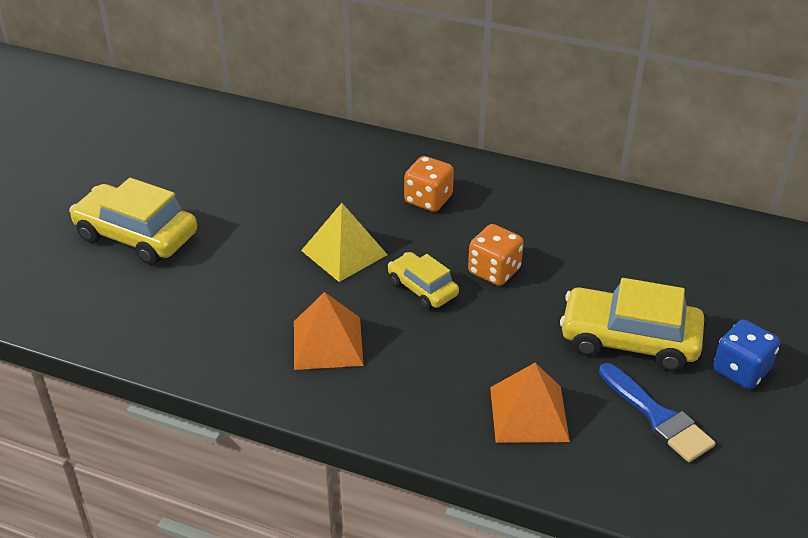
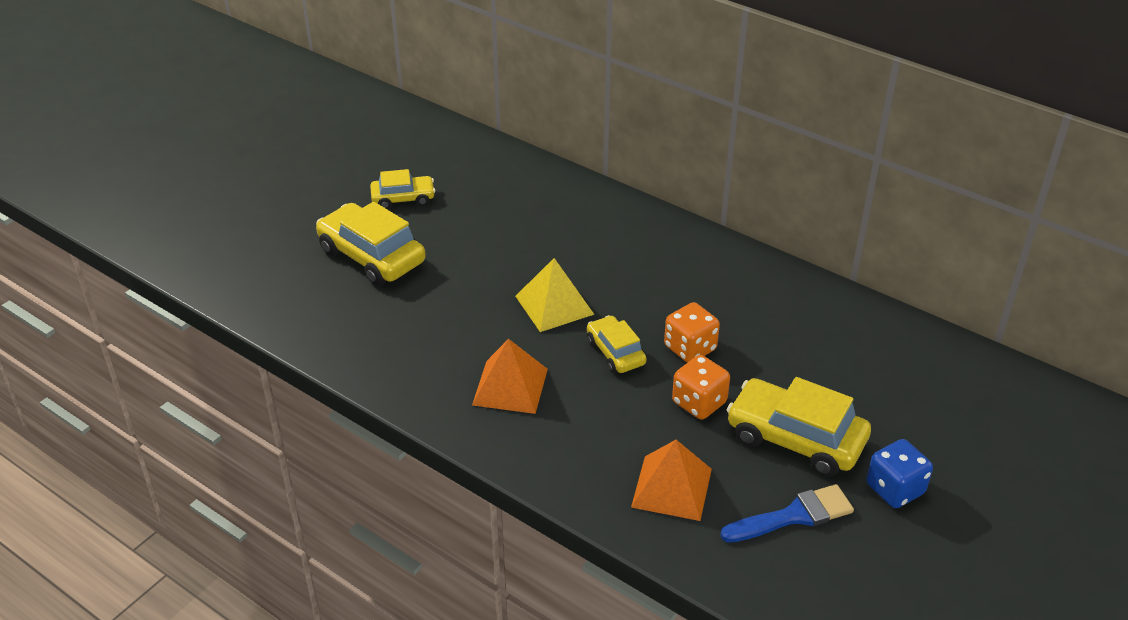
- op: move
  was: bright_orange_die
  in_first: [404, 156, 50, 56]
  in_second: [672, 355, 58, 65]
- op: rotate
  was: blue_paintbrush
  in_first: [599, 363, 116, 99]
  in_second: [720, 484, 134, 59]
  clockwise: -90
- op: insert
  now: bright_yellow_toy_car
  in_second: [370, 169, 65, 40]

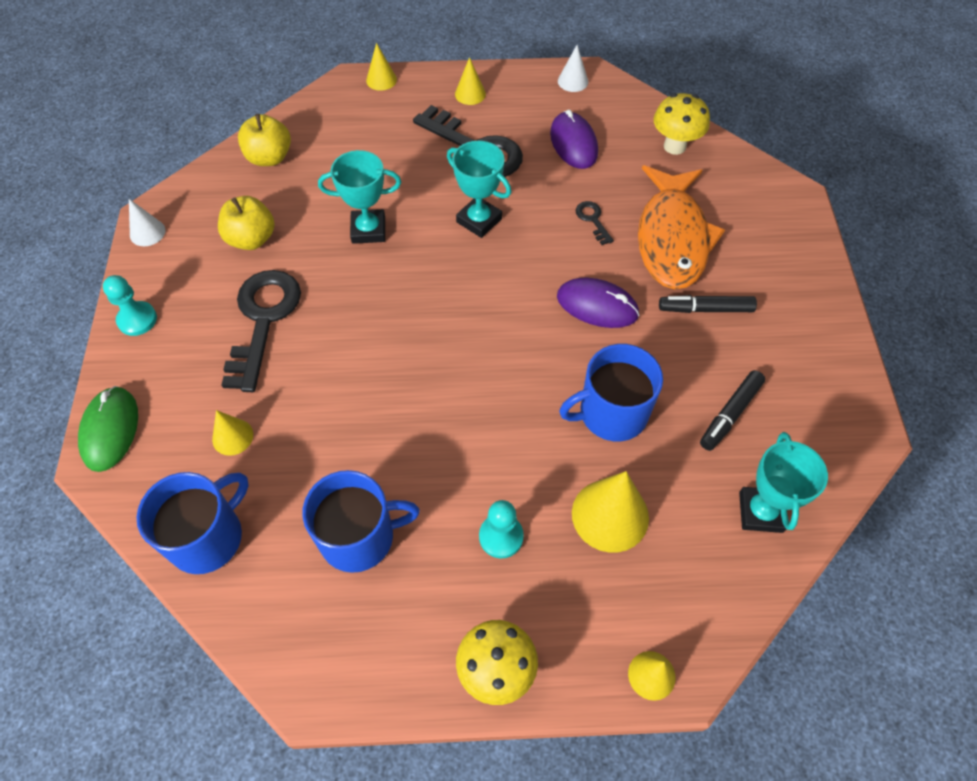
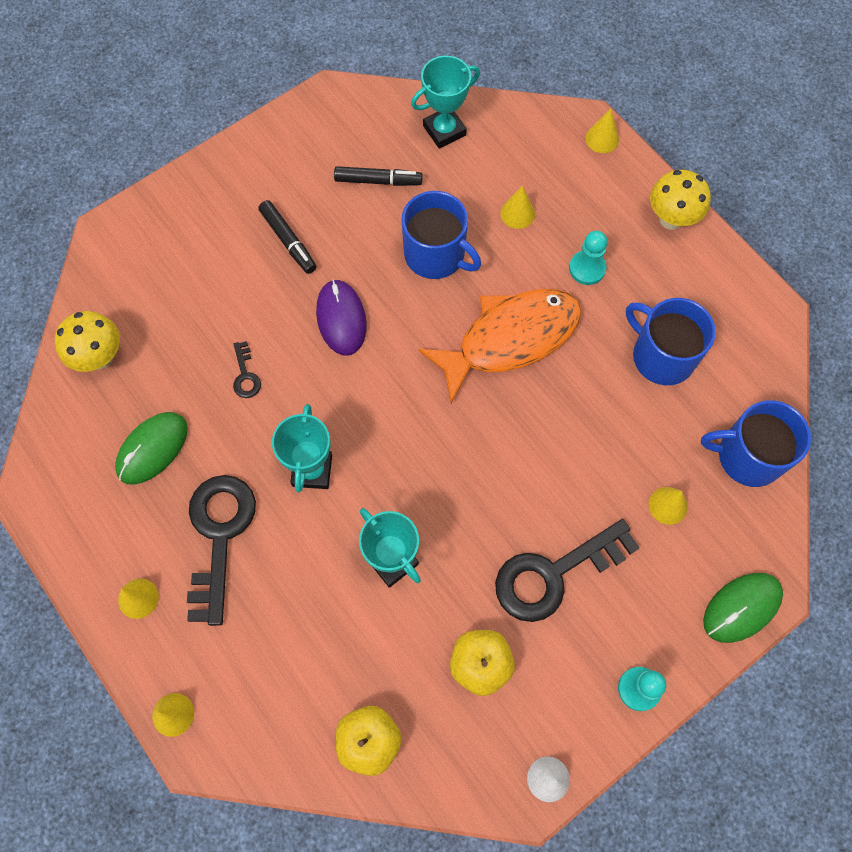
- op: recolor
  was: violet_PC_mouse
  now: green_PC_mouse
  in_first: [550, 110, 48, 59]
  in_second: [115, 412, 73, 73]
- op: delete
  was: snow-white_solid_cone
  in_first: [558, 45, 30, 47]
- op: resize
  was: bright_yellow_solid_cone
  in_first: [572, 471, 77, 82]
  in_second: [500, 186, 35, 43]
  ratio: 0.56
- op: rotate
  was: jet-black_latchkey
  in_first: [575, 201, 39, 44]
  in_second: [233, 341, 28, 57]
  clockwise: -45
- op: move
  was: bright_orange_fish
  in_first: [638, 165, 87, 124]
  in_second: [418, 289, 164, 114]

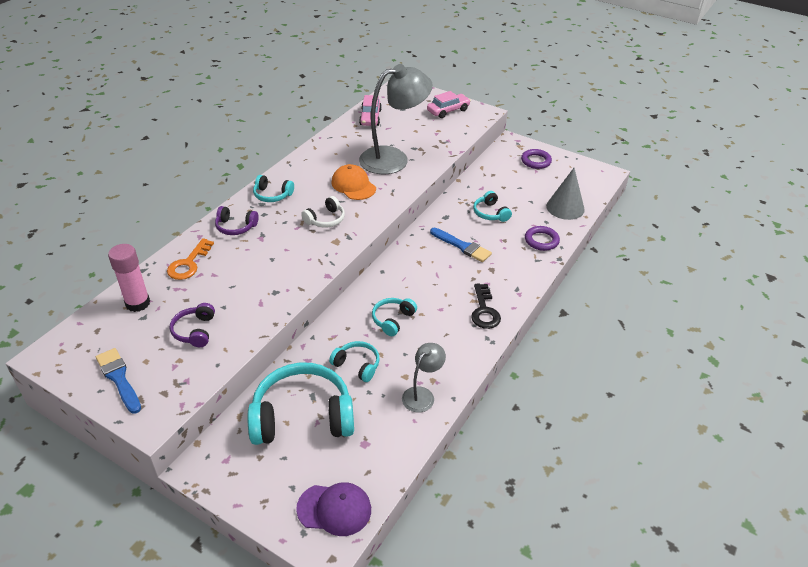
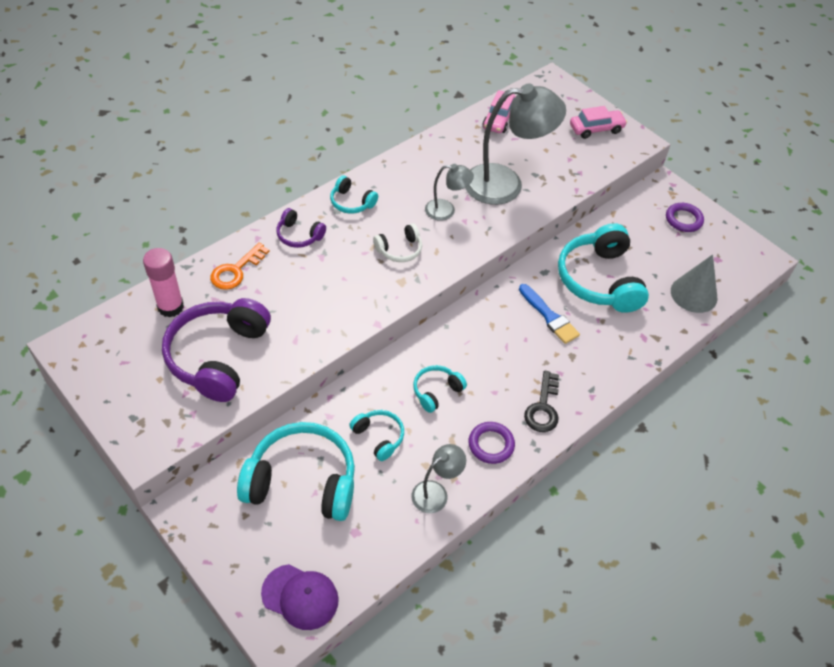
- op: delete
  was: blue_paintbrush
  in_first: [96, 348, 45, 66]
- op: resize
  was: violet_over-ear_headphones
  in_first: [170, 303, 45, 44]
  in_second: [162, 298, 109, 104]
  ratio: 2.06
- op: replace
  was: bright_orange_peaked_cap
  now: ash-grey_desk_lamp
  in_first: [331, 164, 45, 36]
  in_second: [425, 164, 49, 57]
- op: resize
  was: teal_over-ear_headphones
  in_first: [473, 191, 39, 31]
  in_second: [558, 223, 91, 90]
  ratio: 2.06
- op: move
  was: violet_hoop
  in_first: [525, 226, 35, 25]
  in_second: [469, 422, 46, 42]

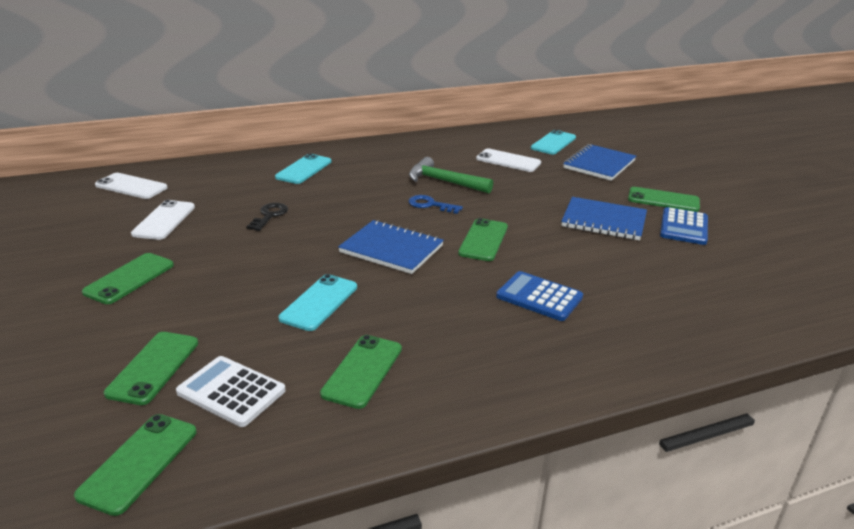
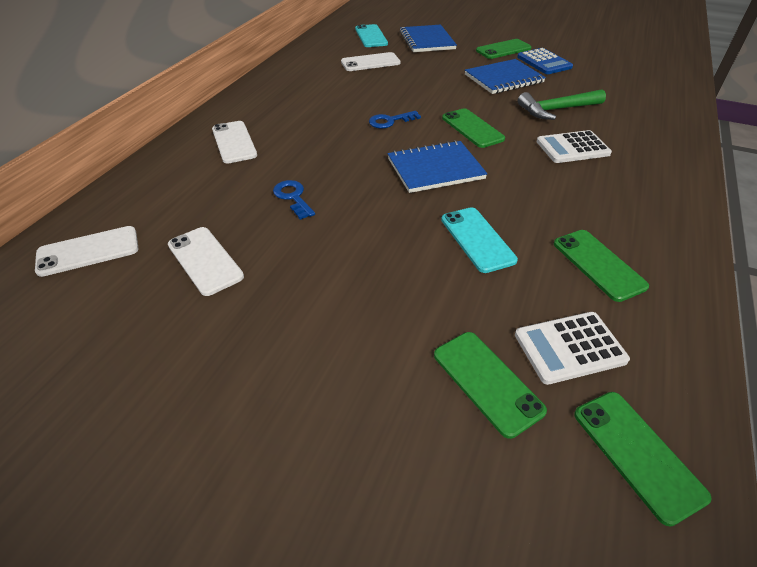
- op: delete
  was: green_mobile_phone
  in_first: [82, 253, 92, 51]
- op: recolor
  was: jet-black_latchkey
  now: blue_latchkey
  in_first: [246, 203, 42, 28]
  in_second: [273, 180, 42, 40]
- op: recolor
  was: teal_mobile_phone
  now: snow-white_mobile_phone
  in_first: [275, 153, 56, 31]
  in_second: [212, 121, 45, 43]
- op: move
  was: green_carpenter's_hammer
  in_first: [409, 157, 84, 36]
  in_second: [518, 89, 88, 31]
- op: recolor
  was: blue_calculator
  now: snow-white_calculator
  in_first: [496, 271, 87, 50]
  in_second: [536, 130, 76, 33]

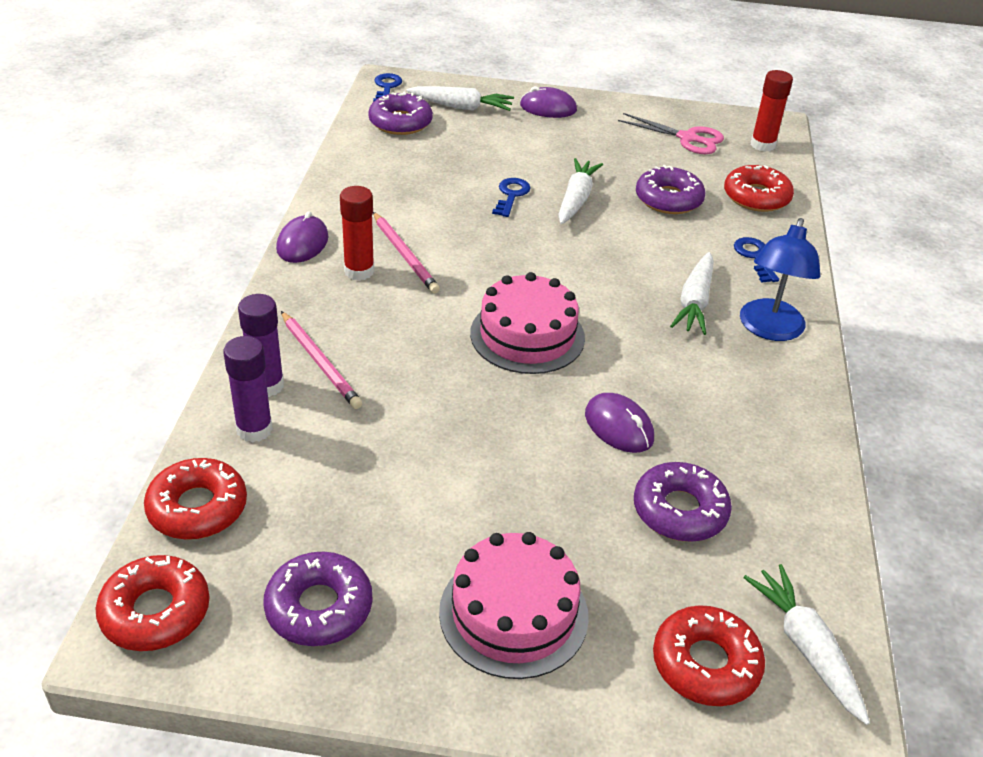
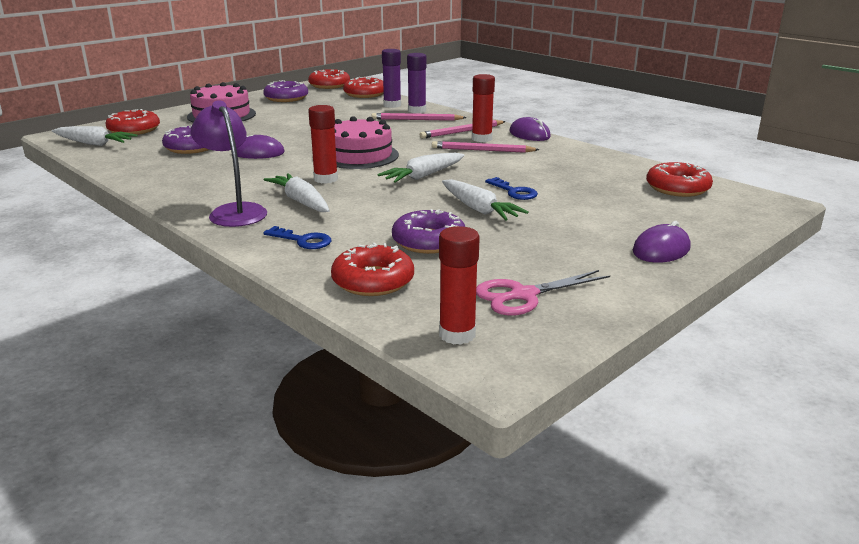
- op: recolor
  was: violet_glazed_donut
  now: red_glazed_donut
  in_first: [368, 91, 65, 44]
  in_second: [646, 162, 67, 35]
- op: delete
  was: blue_latchkey
  in_first: [373, 73, 29, 29]
- op: move
  was: snow-white_toy_carrot
  in_first: [406, 86, 108, 25]
  in_second: [377, 153, 88, 30]
- op: recolor
  was: blue_desk_lamp
  now: violet_desk_lamp
  in_first: [740, 218, 80, 123]
  in_second: [191, 100, 76, 127]
- op: insert
  now: red_glue_stick
  in_second: [308, 105, 30, 79]
- op: insert
  now: rose-pink_lead_pencil
  in_second: [420, 120, 86, 19]

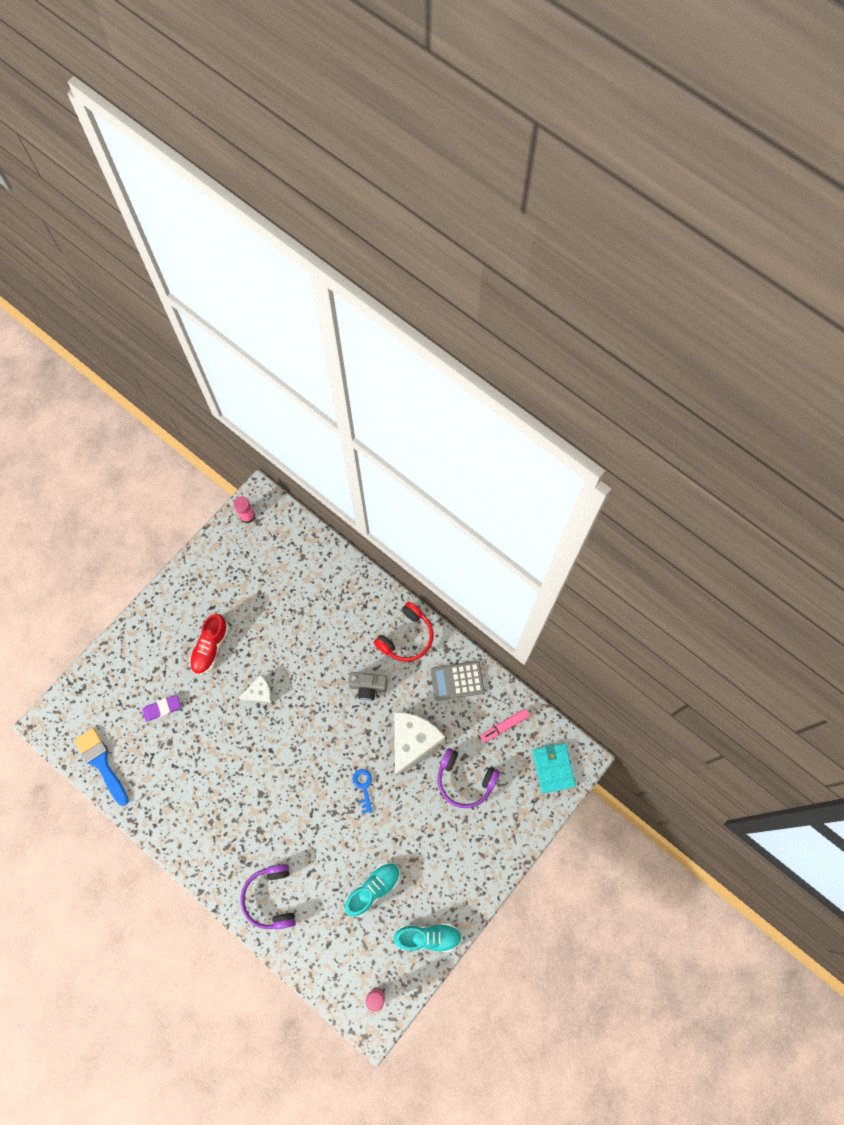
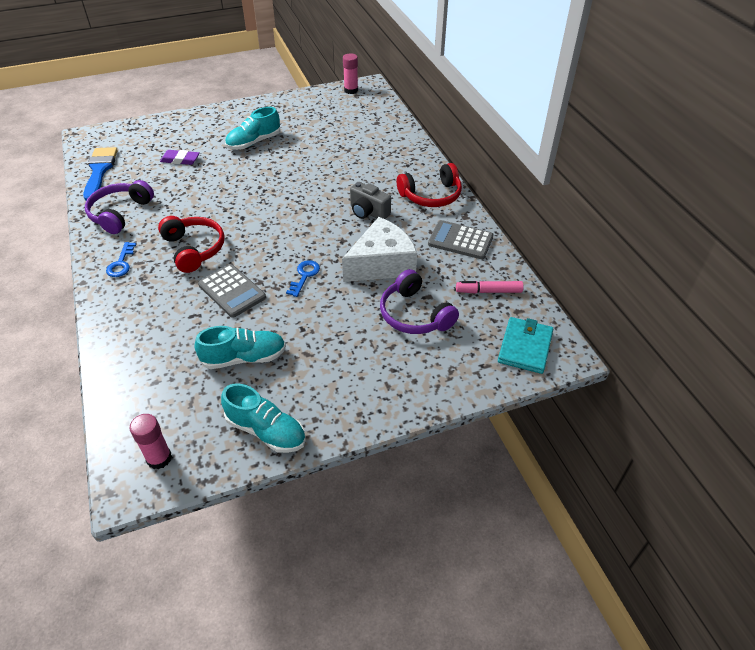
- op: recolor
  was: red_sneaker
  now: teal_sneaker
  in_first: [189, 614, 40, 61]
  in_second: [225, 107, 55, 43]
- op: delete
  was: snow-white_piece_of_cheese
  in_first: [239, 674, 33, 29]
- op: move
  was: violet_over-ear_headphones
  in_first: [241, 864, 55, 65]
  in_second: [85, 180, 69, 54]
- op: insert
  now: blue_latchkey
  in_second: [106, 242, 30, 35]
- op: insert
  now: red_over-ear_headphones
  in_second: [158, 216, 66, 57]
- op: insert
  now: ash-grey_calculator
  in_second: [198, 264, 68, 54]

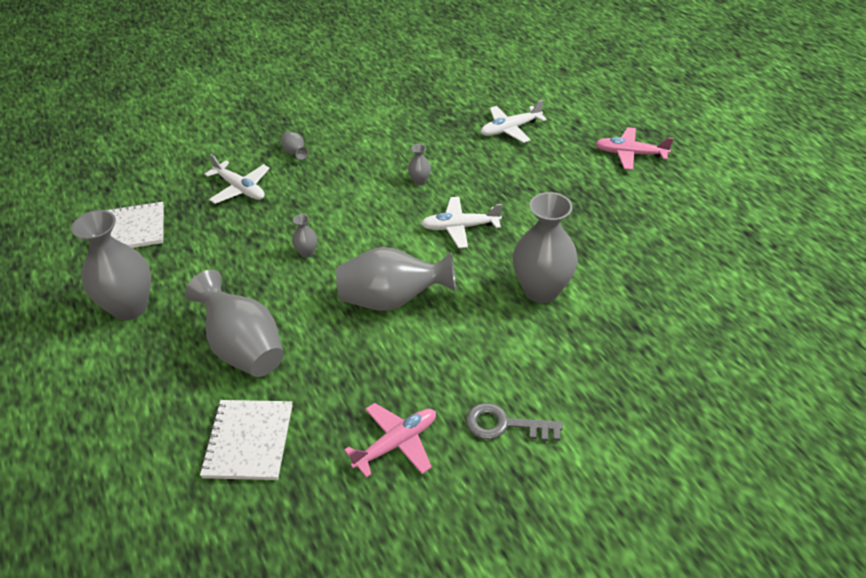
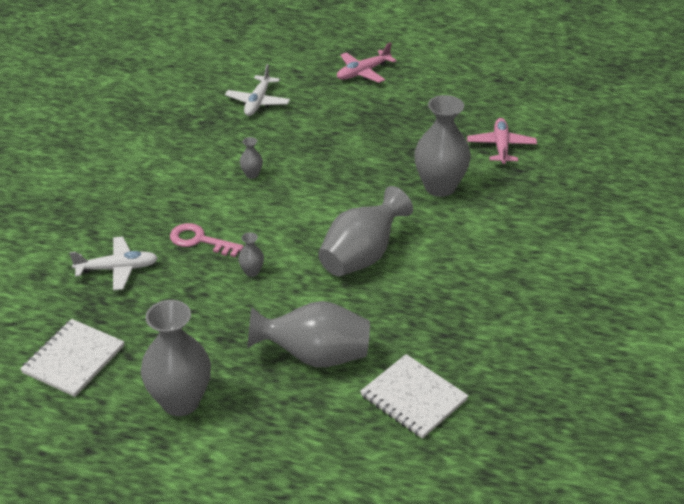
- op: delete
  was: ash-grey_tall_vase
  in_first: [282, 132, 26, 28]
- op: move
  was: rose-pink_plane
  in_first: [344, 403, 92, 75]
  in_second: [467, 118, 70, 46]
- op: delete
  was: snow-white_plane
  in_first: [421, 197, 81, 51]
- op: delete
  was: ash-grey_latchkey
  in_first: [466, 403, 97, 38]
- op: insert
  now: rose-pink_latchkey
  in_second: [170, 223, 74, 34]

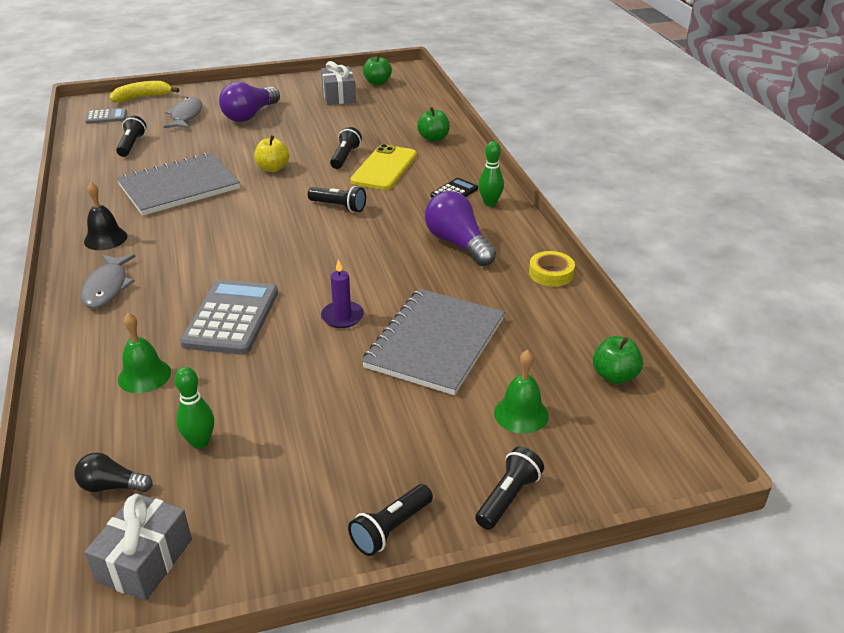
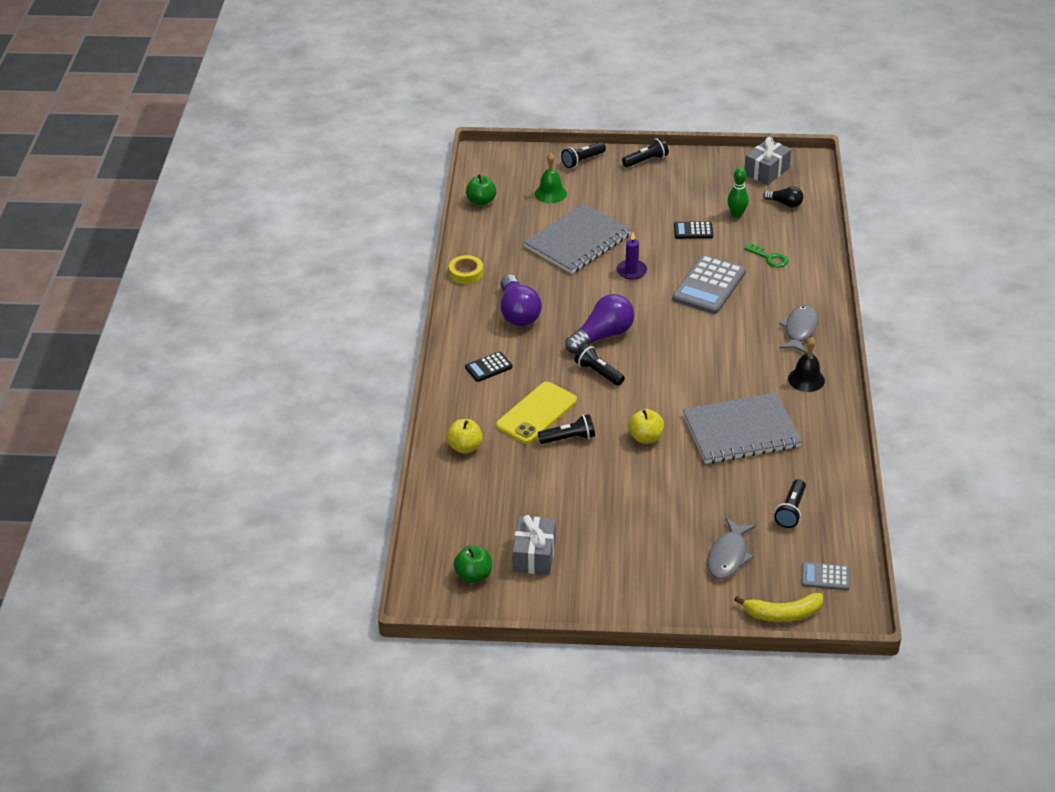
- op: replace
  was: green_school_bell
  now: green_latchkey
  in_first: [118, 313, 53, 80]
  in_second: [744, 243, 44, 25]
- op: move
  was: violet_light_bulb
  in_first: [219, 82, 61, 40]
  in_second: [565, 294, 69, 60]
- op: rotate
  was: jet-black_torch
  in_first: [330, 127, 32, 42]
  in_second: [538, 414, 57, 30]
  clockwise: -135
- op: recolor
  was: green_apple_fruit
  now: bright_yellow_apple_fruit
  in_first: [417, 107, 33, 35]
  in_second: [447, 419, 36, 35]
- op: delete
  was: green_skittle
  in_first: [479, 141, 25, 66]
- op: insert
  now: jet-black_calculator
  in_second: [674, 222, 39, 17]

